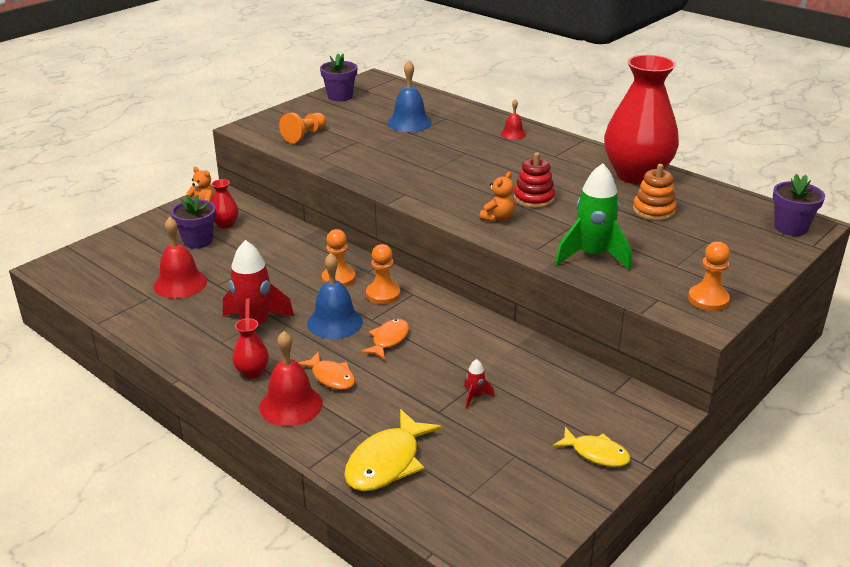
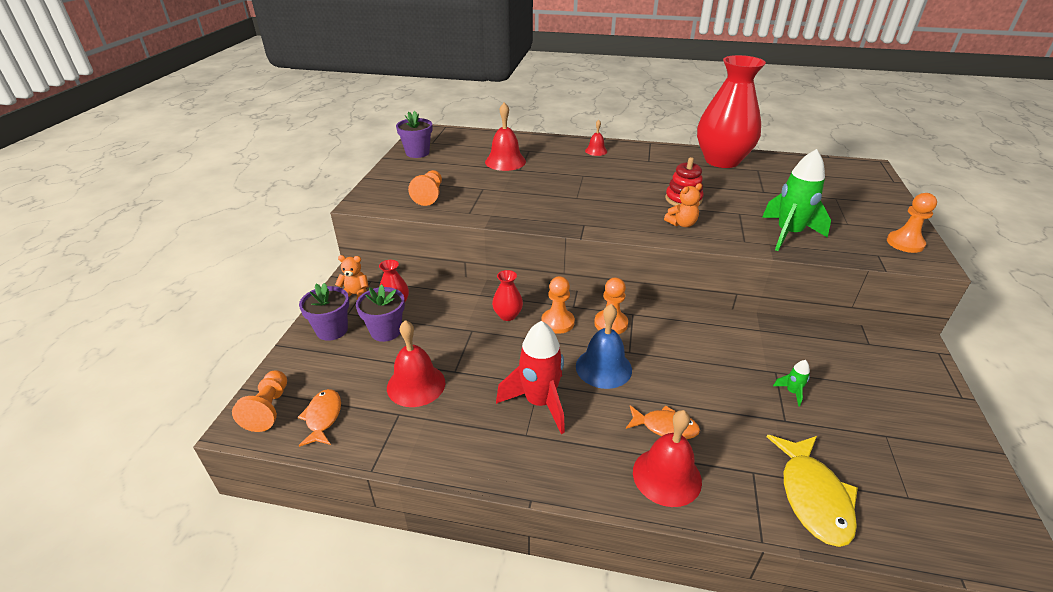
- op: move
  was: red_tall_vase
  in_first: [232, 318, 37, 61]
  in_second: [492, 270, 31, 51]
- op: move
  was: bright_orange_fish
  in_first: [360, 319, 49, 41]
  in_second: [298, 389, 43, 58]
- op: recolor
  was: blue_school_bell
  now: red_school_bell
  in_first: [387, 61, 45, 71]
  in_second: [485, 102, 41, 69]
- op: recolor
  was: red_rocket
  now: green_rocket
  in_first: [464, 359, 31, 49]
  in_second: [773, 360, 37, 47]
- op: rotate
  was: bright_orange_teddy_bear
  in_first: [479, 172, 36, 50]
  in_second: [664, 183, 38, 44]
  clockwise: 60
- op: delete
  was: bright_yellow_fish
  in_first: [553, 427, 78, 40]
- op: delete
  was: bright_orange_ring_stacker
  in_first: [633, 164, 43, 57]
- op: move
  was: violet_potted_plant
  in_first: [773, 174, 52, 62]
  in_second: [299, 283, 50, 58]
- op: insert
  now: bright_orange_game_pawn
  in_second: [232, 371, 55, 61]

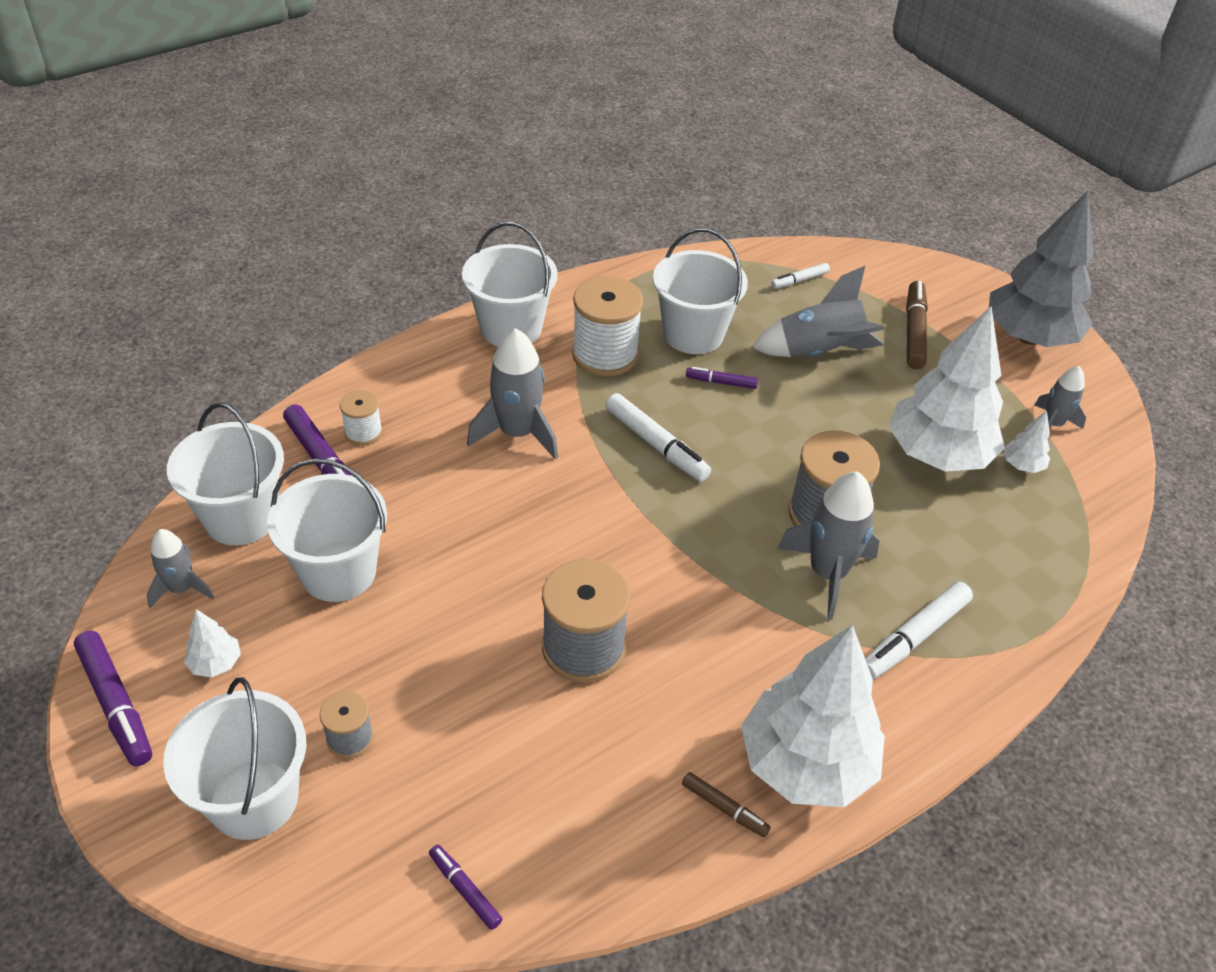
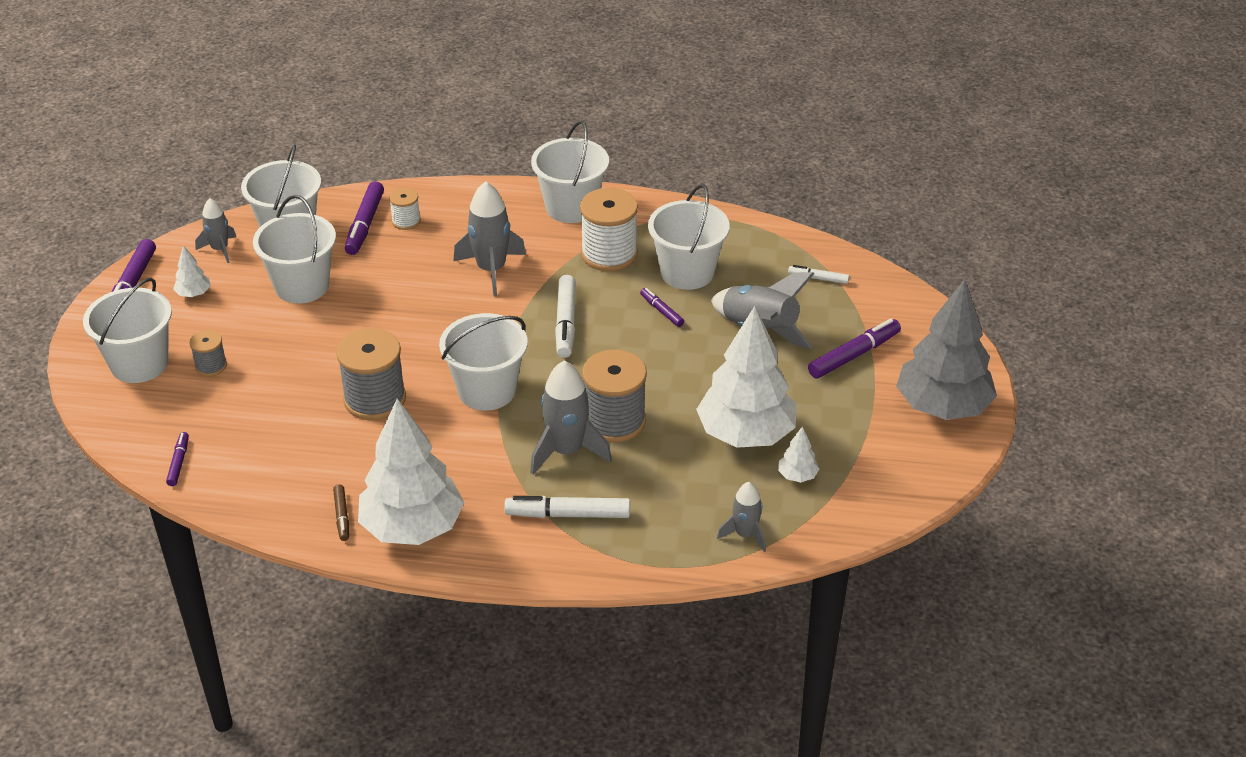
- op: recolor
  was: dark_brown_felt_pen
  now: violet_felt_pen
  in_first: [906, 281, 22, 88]
  in_second: [808, 319, 93, 59]
- op: move
  was: ash-grey_rocket
  in_first: [1034, 366, 52, 63]
  in_second: [717, 482, 49, 70]
- op: insert
  now: snow-white_pail
  in_second: [439, 313, 89, 98]

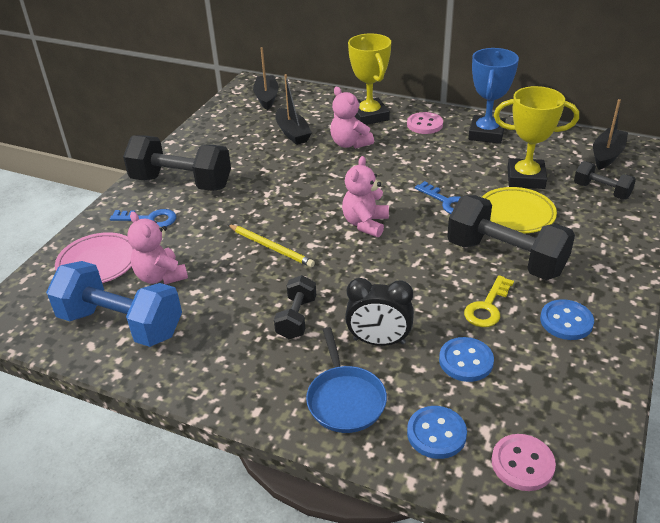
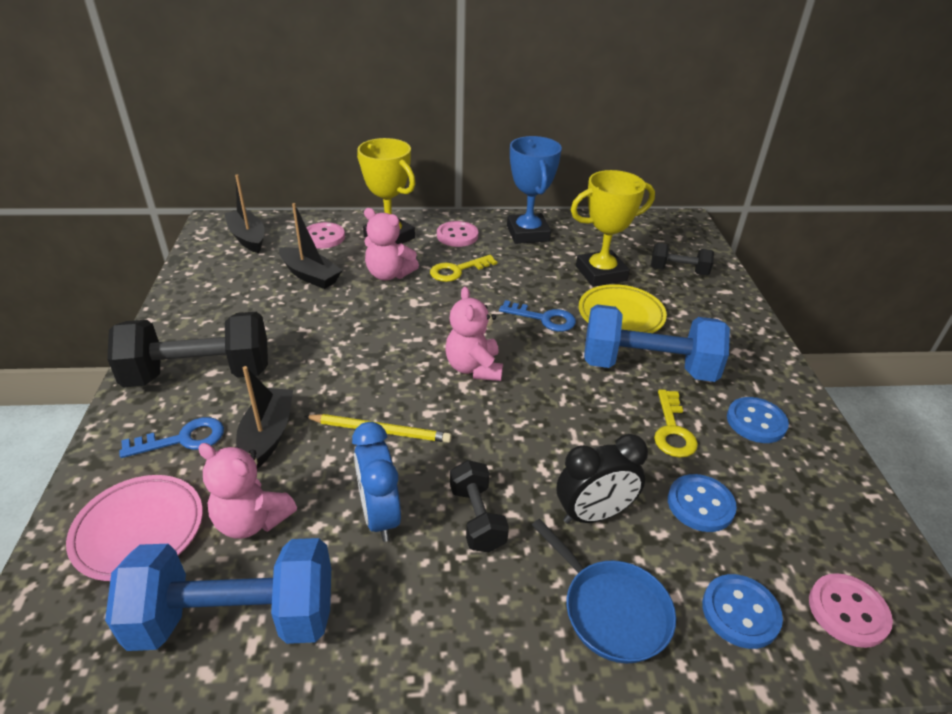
- op: recolor
  was: jet-black_free_weight
  now: blue_free_weight
  in_first: [447, 195, 128, 85]
  in_second: [584, 304, 146, 78]
- op: move
  was: jet-black_toy_boat
  in_first: [593, 99, 35, 71]
  in_second: [236, 366, 57, 103]
- op: insert
  now: rose-pink_button
  in_second: [306, 222, 39, 27]
- op: insert
  now: blue_clock
  in_second: [352, 422, 49, 120]
- op: insert
  now: bright_yellow_latchkey
  in_second: [430, 255, 67, 27]

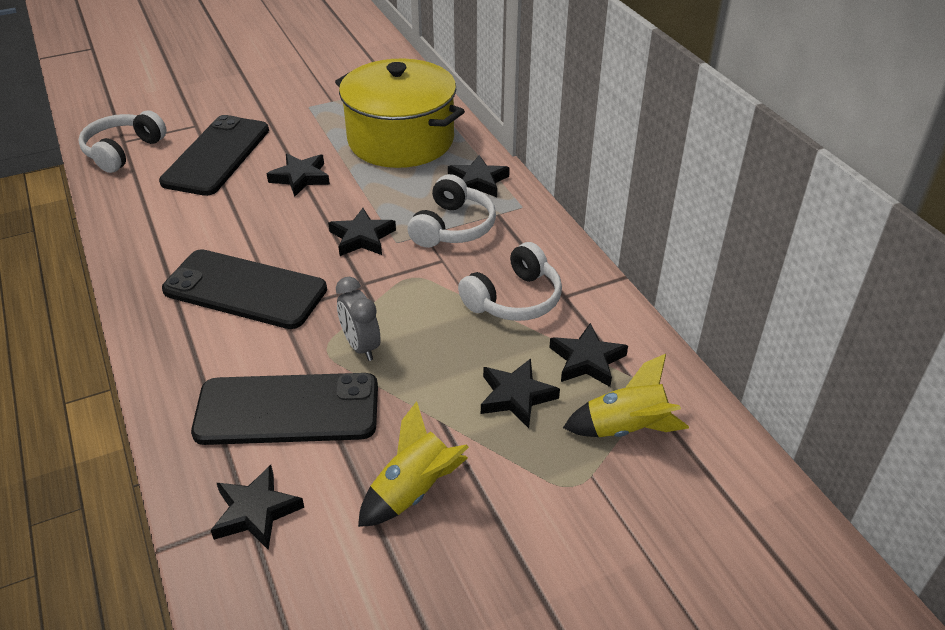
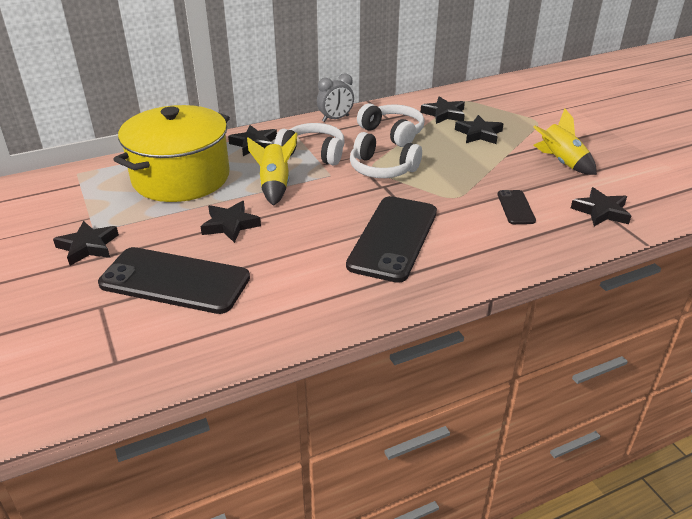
- op: move
  was: snow-white_over-ear_headphones
  in_first: [78, 111, 89, 62]
  in_second: [350, 132, 72, 46]
- op: resize
  was: jet-black_mobile_phone
  in_first: [191, 373, 187, 72]
  in_second: [497, 190, 39, 34]
  ratio: 0.47
- op: move
  was: jet-black_star
  in_first: [328, 208, 68, 48]
  in_second: [53, 221, 66, 45]
- op: move
  was: ash-grey_clock
  in_first: [336, 277, 45, 84]
  in_second: [317, 73, 37, 49]
- op: move
  was: bright_yellow_rocket
  in_first: [563, 354, 126, 83]
  in_second: [247, 133, 50, 73]

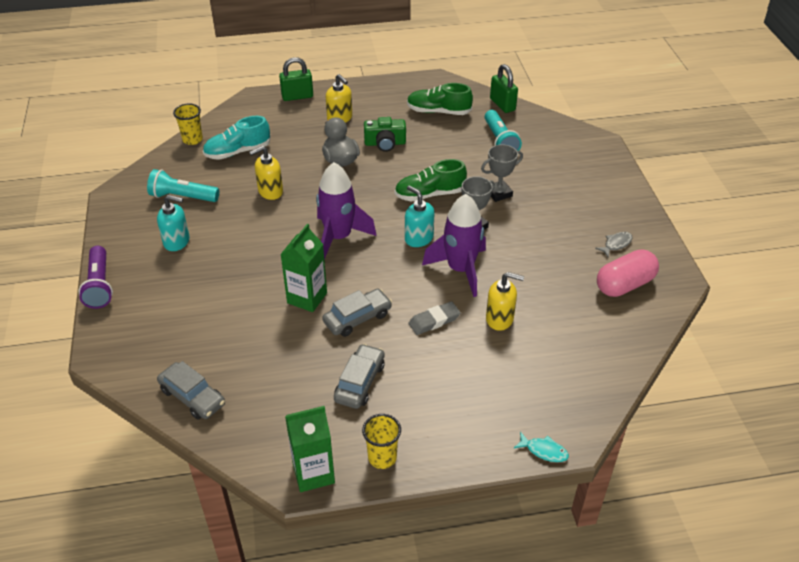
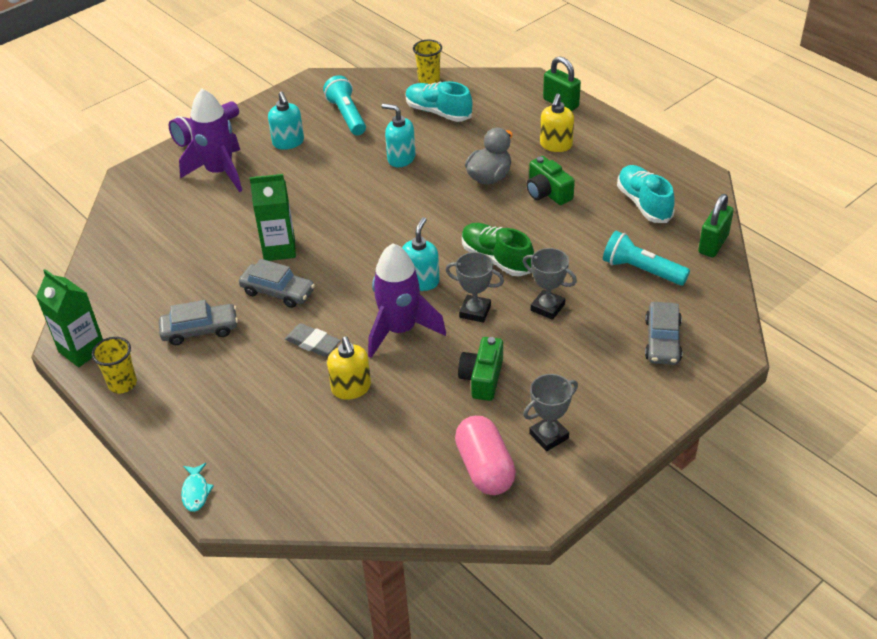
- op: move
  was: ash-grey_toy_car
  in_first: [157, 361, 68, 59]
  in_second: [645, 302, 37, 63]
- op: recolor
  was: bright_yellow_pump_bottle
  now: teal_pump_bottle
  in_first: [249, 146, 34, 54]
  in_second: [381, 104, 34, 63]
- op: move
  was: violet_rocket
  in_first: [316, 162, 60, 97]
  in_second: [179, 89, 63, 103]
- op: recolor
  was: green_sneaker
  now: teal_sneaker
  in_first: [407, 83, 66, 32]
  in_second: [617, 165, 58, 58]
- op: rotate
  was: teal_torch
  in_first: [485, 110, 37, 41]
  in_second: [603, 231, 87, 55]
  clockwise: 75
- op: replace
  was: ash-grey_fish
  now: ash-grey_prize_cup
  in_first: [595, 232, 38, 25]
  in_second: [523, 374, 55, 77]
- op: rotate
  was: rose-pink_capsule
  in_first: [597, 249, 62, 48]
  in_second: [455, 416, 61, 79]
  clockwise: 45
- op: insert
  now: green_camera
  in_second: [458, 337, 45, 64]

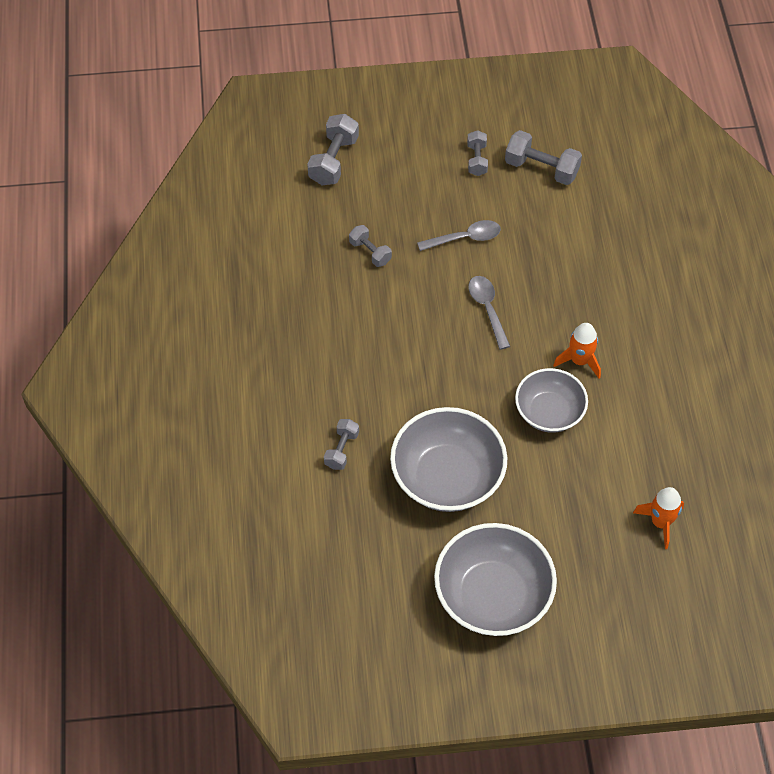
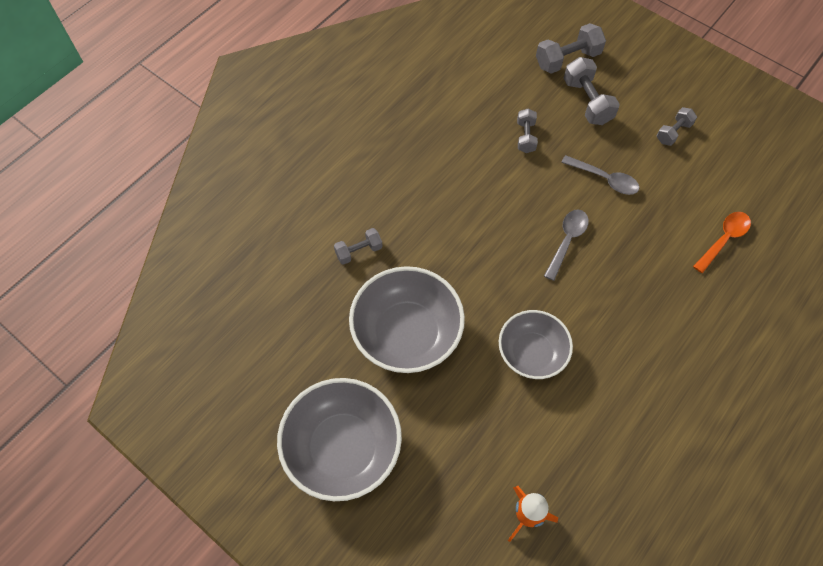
- op: move
  was: ash-grey_free_weight
  in_first: [505, 130, 77, 55]
  in_second: [563, 57, 57, 68]
- op: delete
  was: bright_orange_rocket
  in_first: [553, 323, 48, 56]
- op: insert
  now: bright_orange_spoon
  in_second: [693, 212, 58, 61]

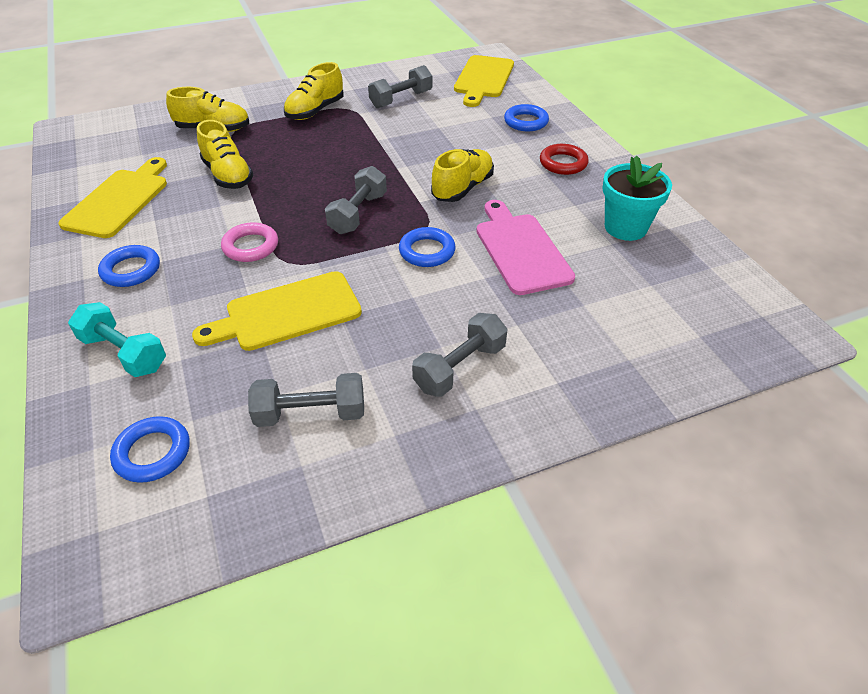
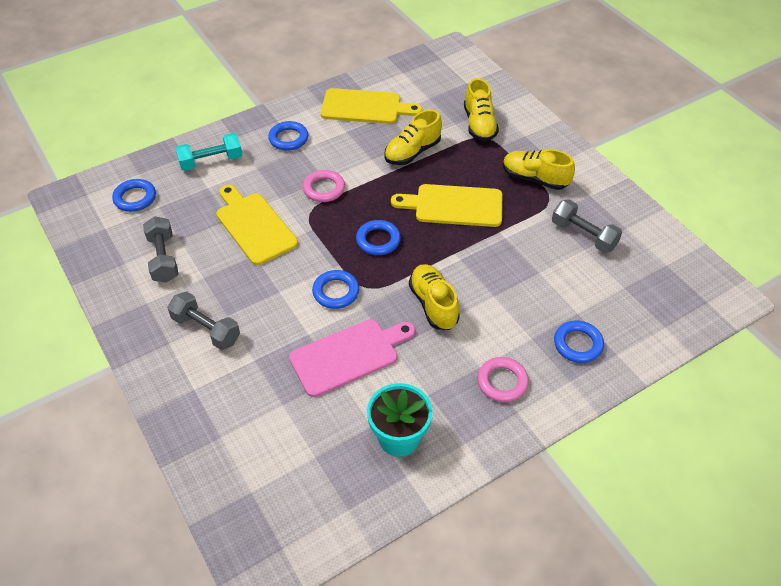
- op: rotate
  was: teal_free_weight
  in_first: [68, 302, 98, 75]
  in_second: [175, 133, 68, 38]
  clockwise: 45
- op: replace
  was: ash-grey_free_weight
  now: blue_hoop
  in_first: [325, 166, 62, 68]
  in_second: [356, 220, 45, 35]
- op: rotate
  was: bright_yellow_sneaker
  in_first: [431, 149, 63, 53]
  in_second: [409, 264, 51, 66]
  clockwise: -135
- op: move
  was: bright_yellow_chopping_board
  in_first: [454, 55, 60, 52]
  in_second: [391, 184, 111, 43]
- op: recolor
  was: red_hoop
  now: rose-pink_hoop
  in_first: [540, 144, 49, 31]
  in_second: [477, 357, 52, 45]

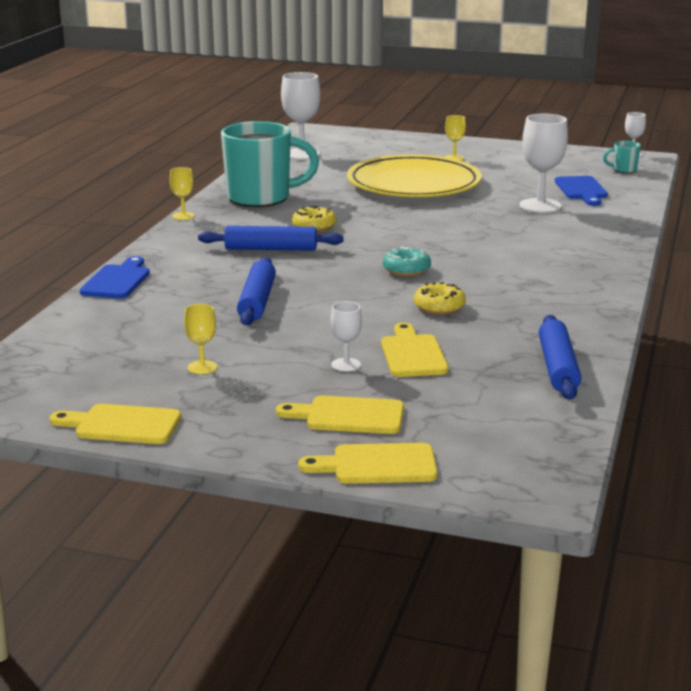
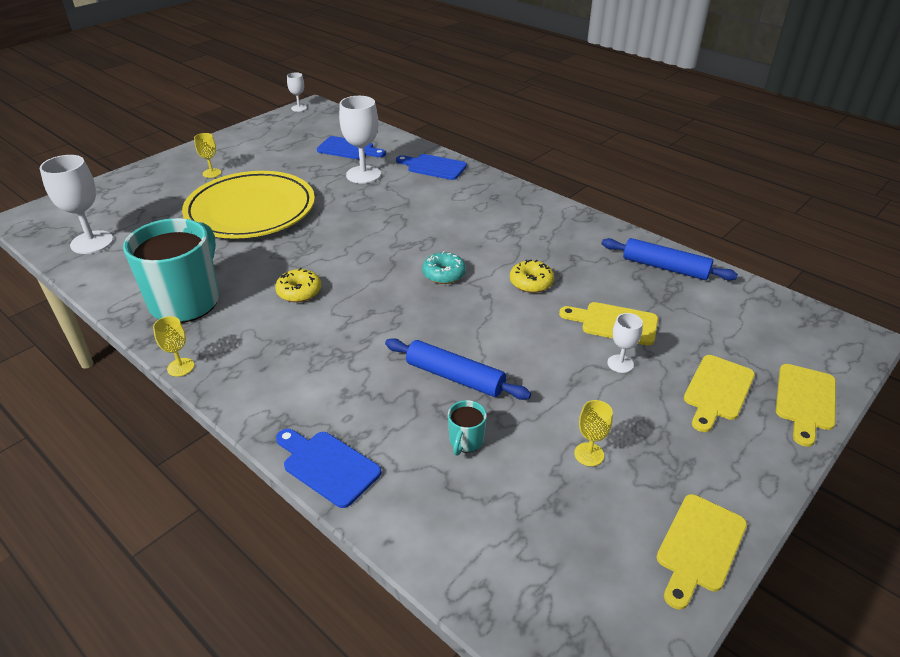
- op: delete
  was: blue_dough_roller
  in_first: [198, 226, 146, 24]
- op: move
  was: teal_mug
  in_first: [603, 141, 38, 32]
  in_second: [448, 400, 39, 56]
- op: insert
  now: blue_chopping_board
  in_second: [396, 154, 71, 26]

